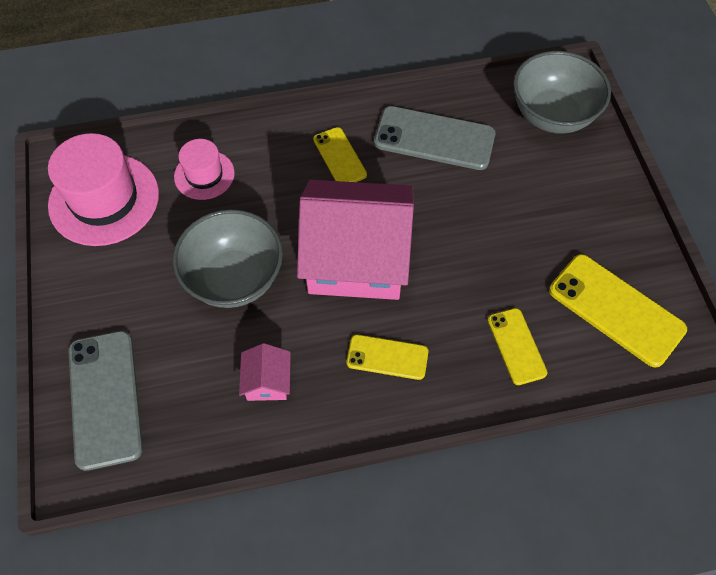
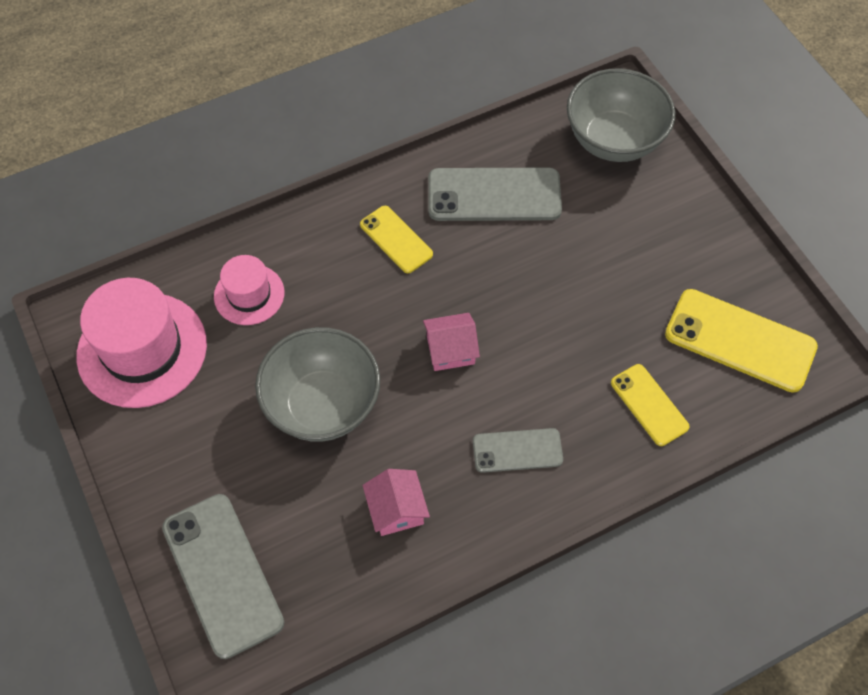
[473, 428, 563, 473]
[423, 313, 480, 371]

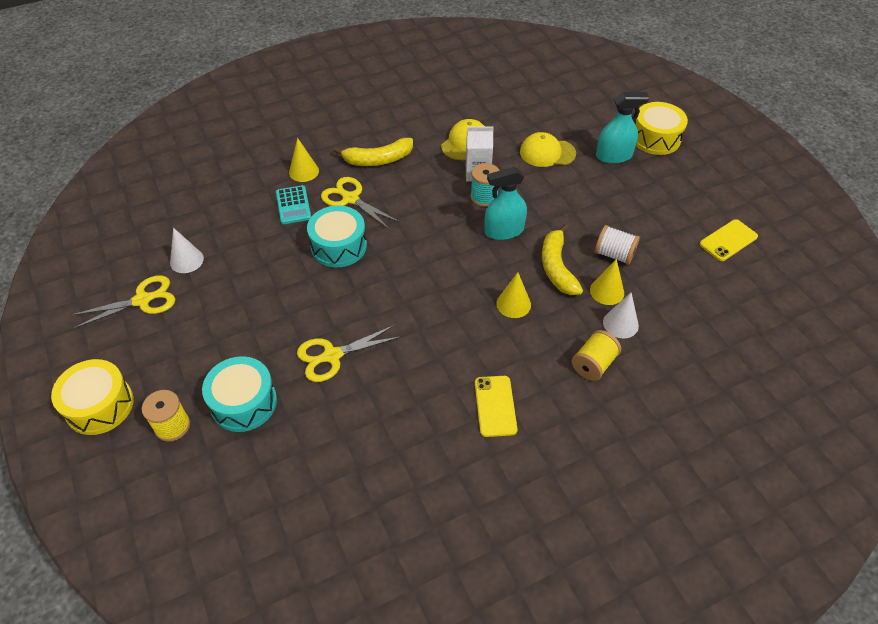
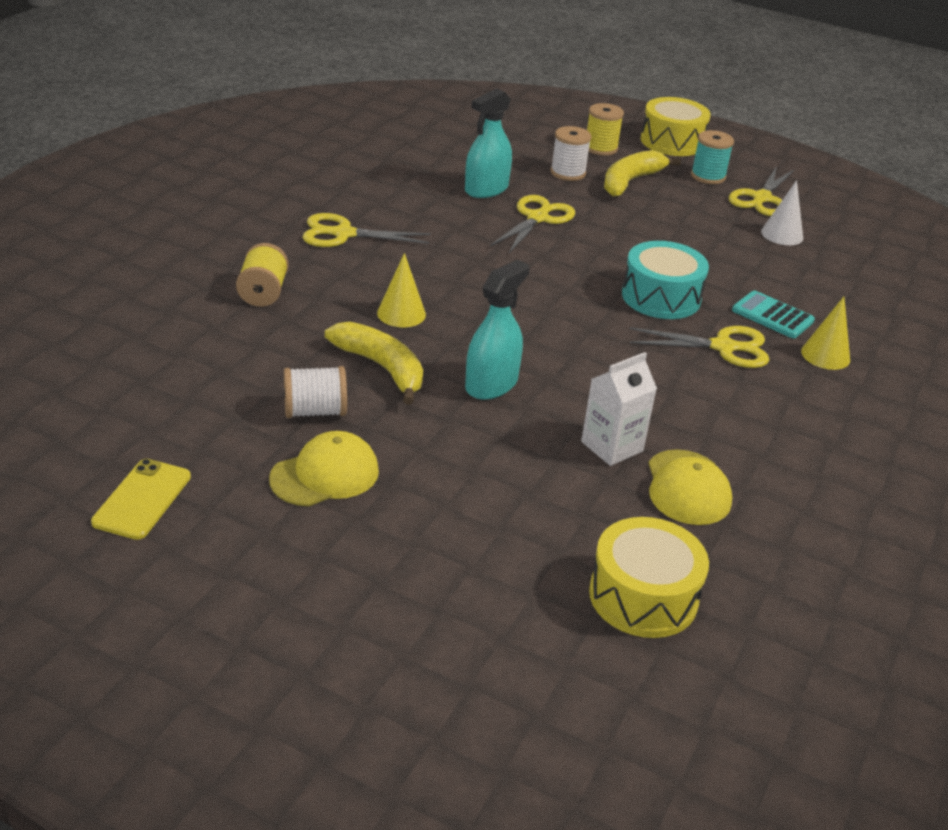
[590, 259, 624, 305] (first image)
[603, 292, 639, 339] (first image)
[604, 150, 681, 197]
[691, 130, 734, 184]
[269, 431, 379, 506]
[465, 88, 512, 198]
[589, 517, 709, 638]
[551, 126, 592, 181]
[303, 213, 431, 247]

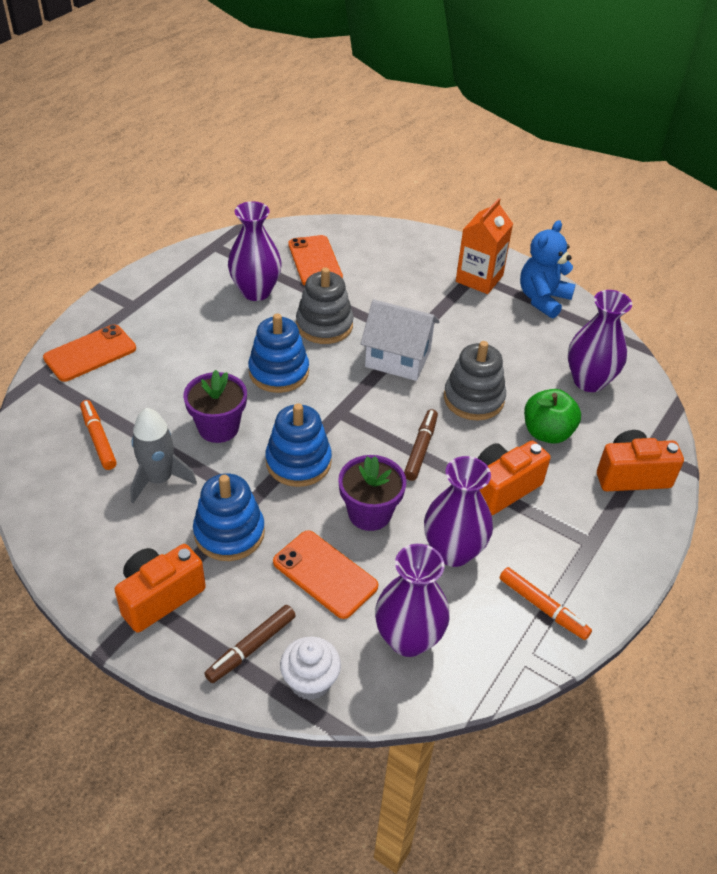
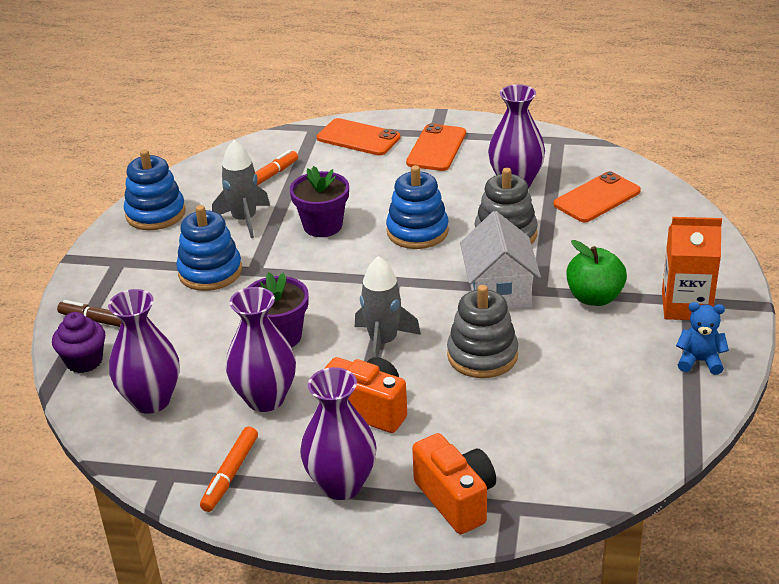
[114, 544, 206, 633] (first image)
[124, 149, 186, 230]
[406, 123, 466, 171]
[566, 240, 627, 306]
[300, 367, 377, 500]
[355, 256, 421, 358]
[52, 312, 105, 373]
[676, 302, 729, 375]

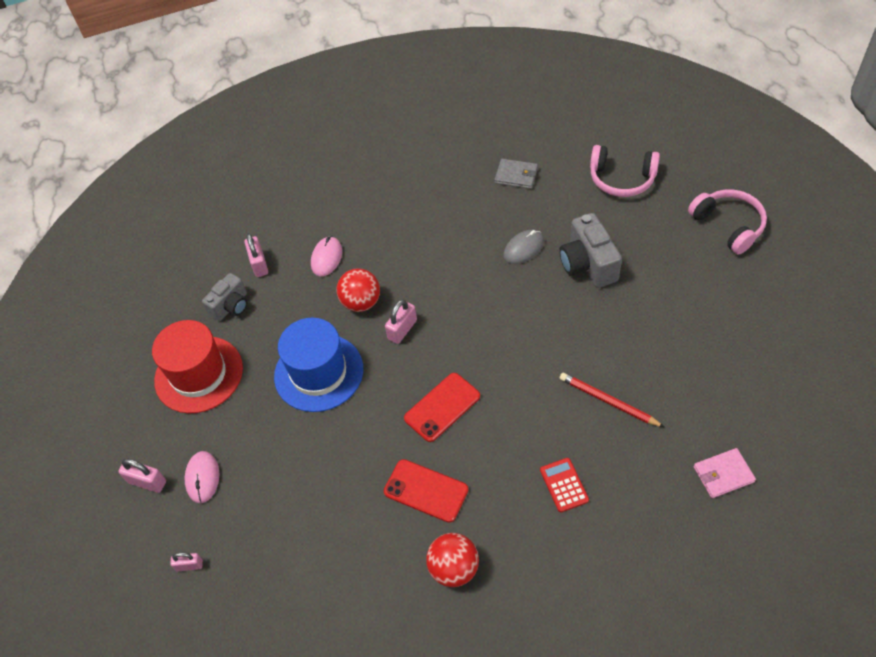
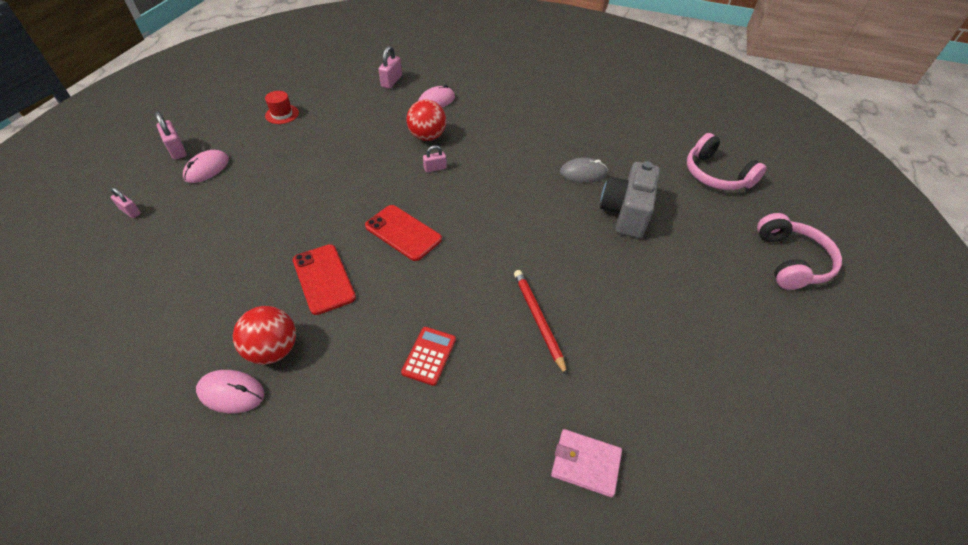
[202, 273, 247, 321] (first image)
[274, 318, 363, 412] (first image)
[494, 159, 538, 189] (first image)
[196, 370, 264, 413]
[365, 205, 442, 261]
[265, 91, 299, 124]
[423, 145, 447, 172]

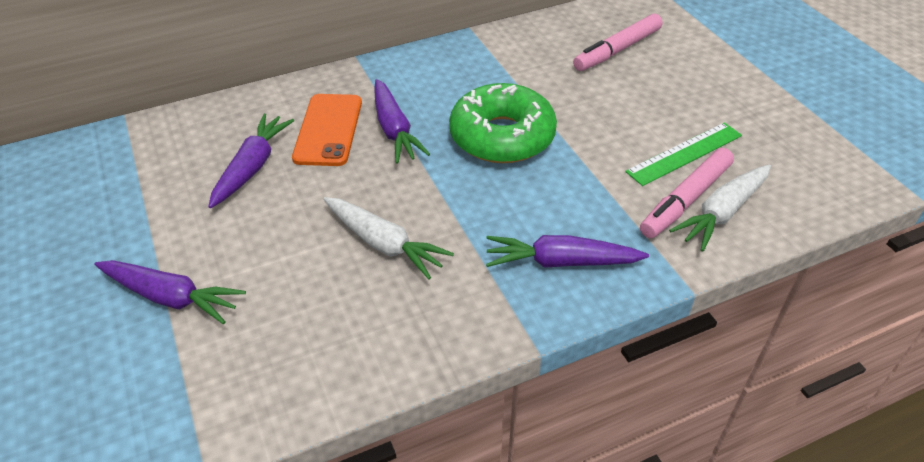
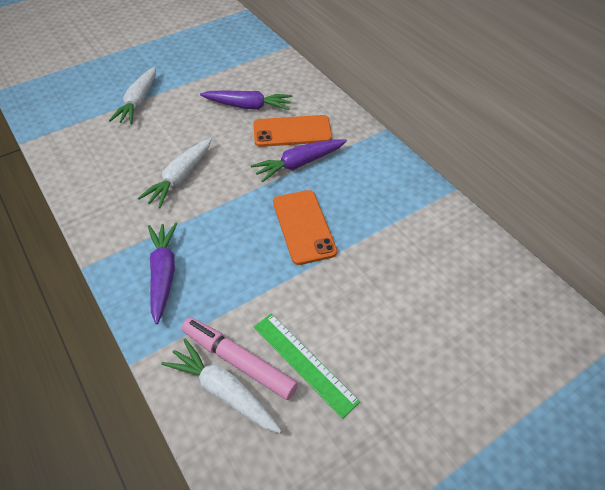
[573, 14, 663, 71] (first image)
[273, 190, 337, 265]
[109, 67, 156, 124]

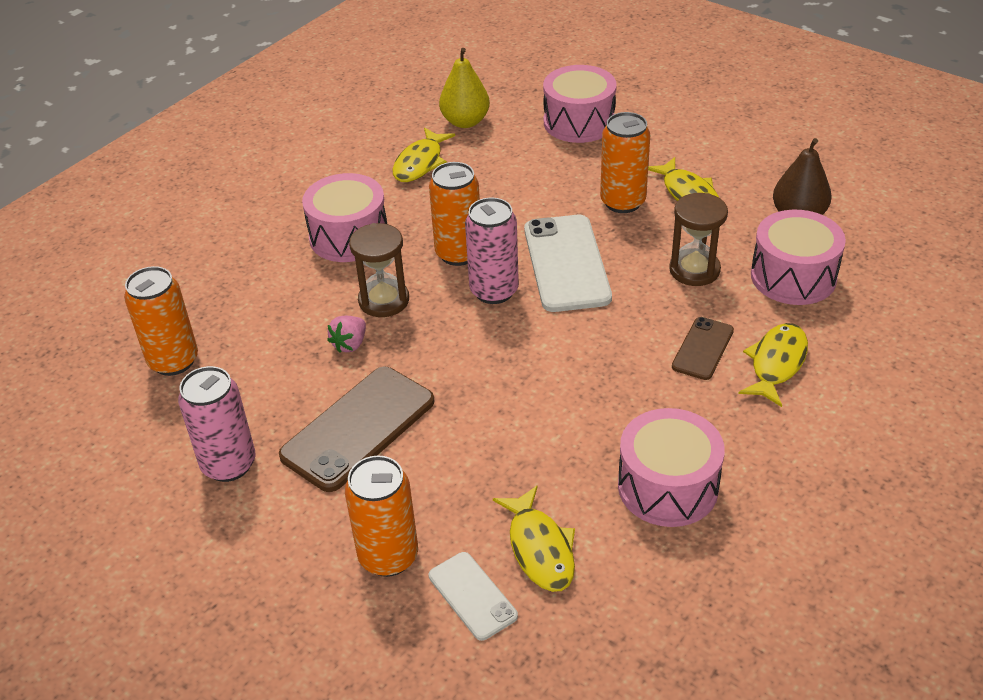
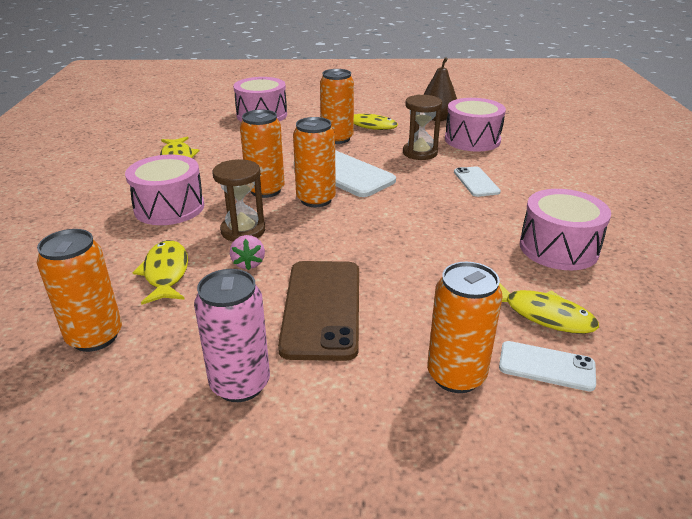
[439, 48, 490, 128] (first image)
[132, 240, 188, 305]
[293, 117, 336, 207]
[454, 166, 501, 197]

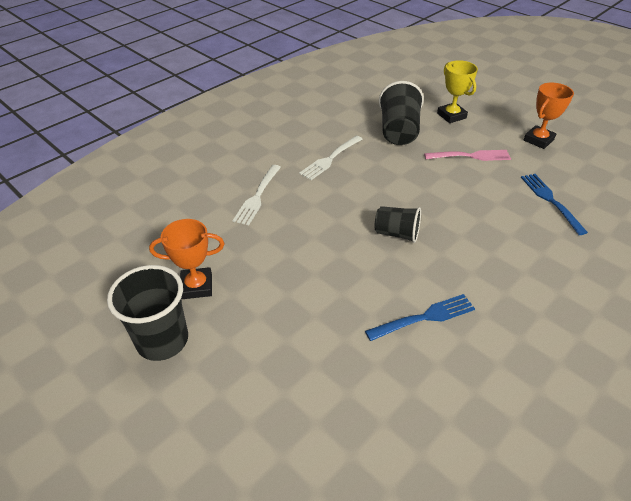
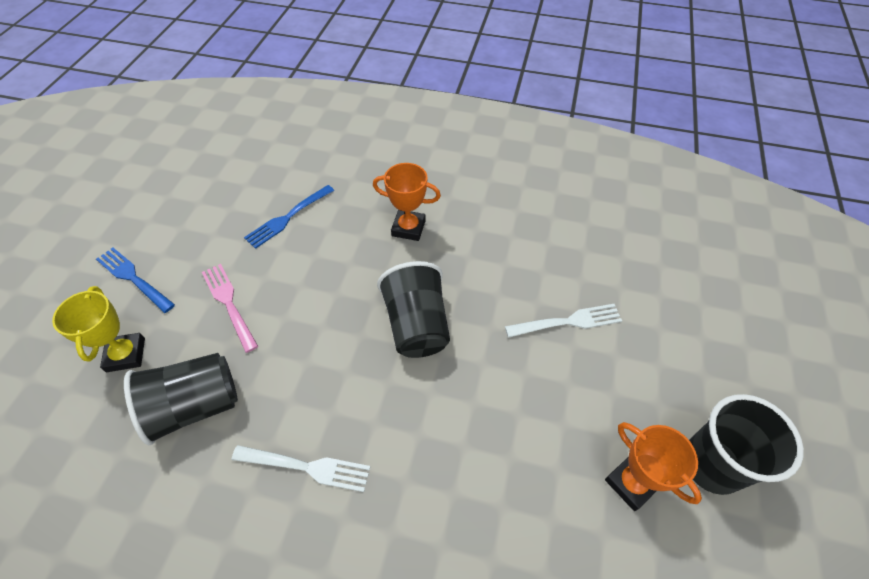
[505, 304, 622, 338]
[96, 248, 175, 313]
[373, 163, 441, 241]
[52, 286, 145, 372]
[377, 261, 450, 358]

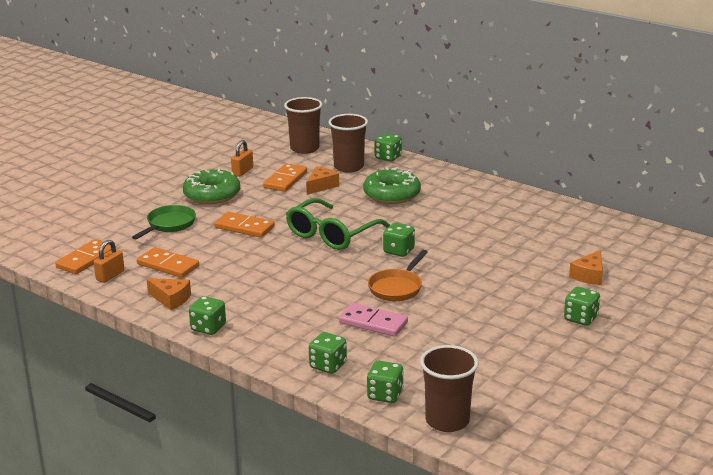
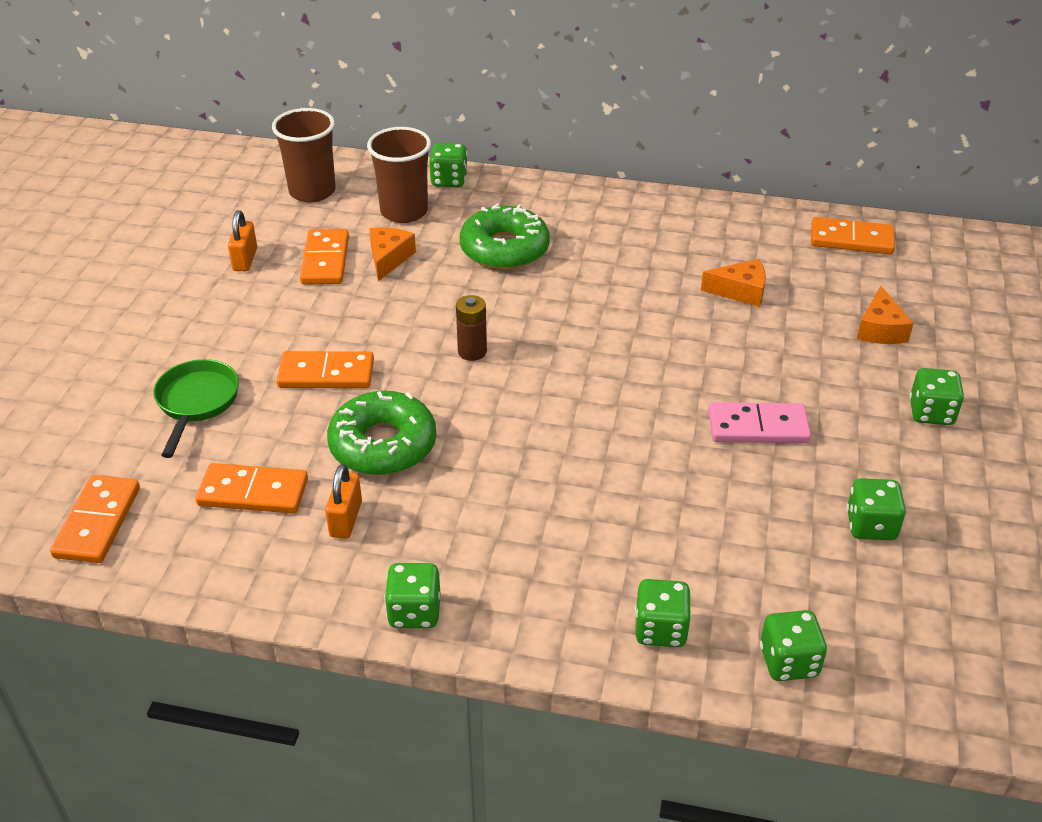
[368, 250, 428, 301] (first image)
[420, 345, 478, 432] (first image)
[811, 217, 895, 254]
[325, 464, 362, 539]
[701, 259, 766, 307]
[327, 391, 436, 475]
[708, 402, 811, 443]
[846, 478, 906, 540]
[456, 295, 487, 361]

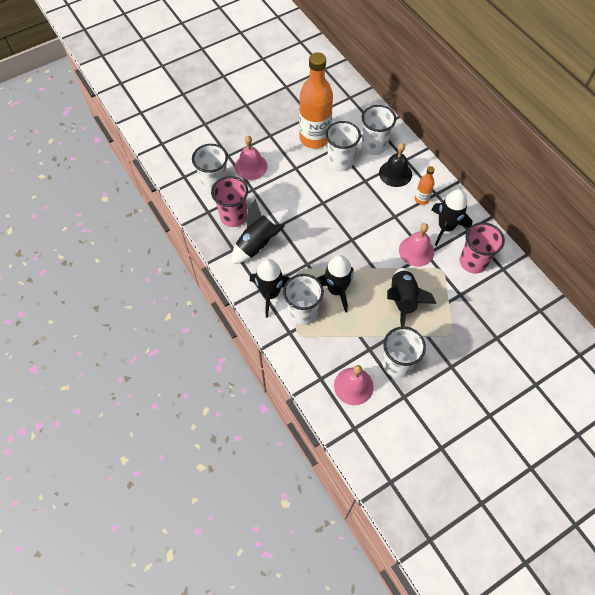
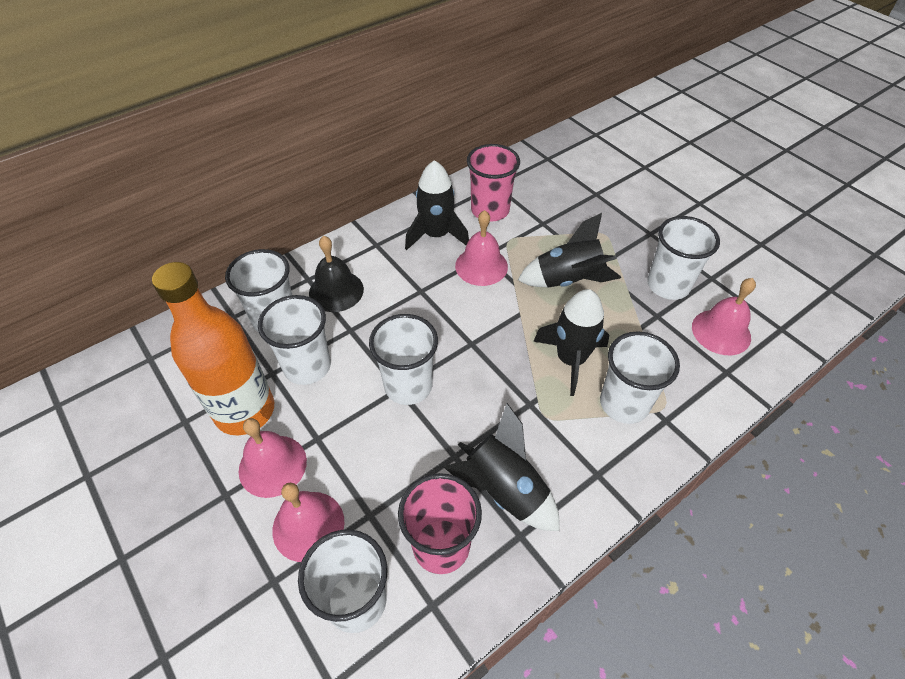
[250, 259, 290, 318] (first image)
[415, 166, 435, 205] (first image)
[239, 418, 307, 498]
[369, 314, 438, 405]

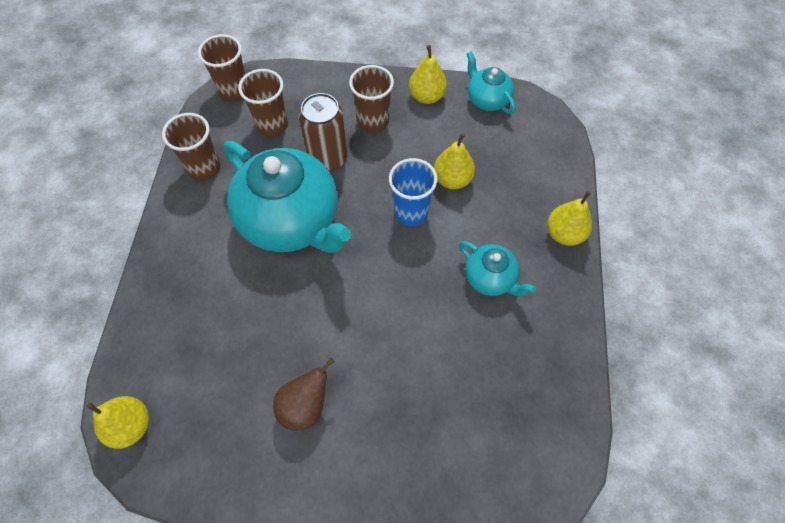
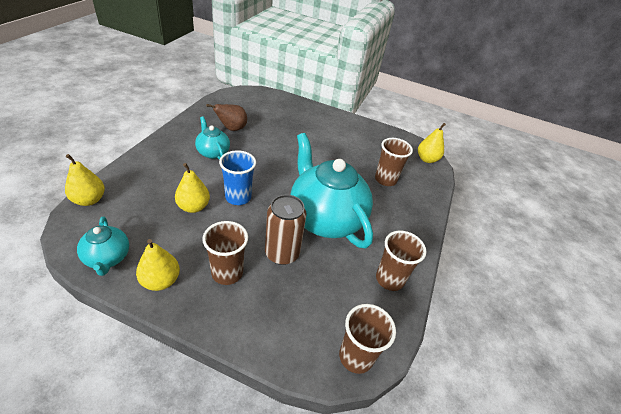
[375, 138, 413, 186]
[206, 104, 247, 131]
[65, 154, 105, 206]

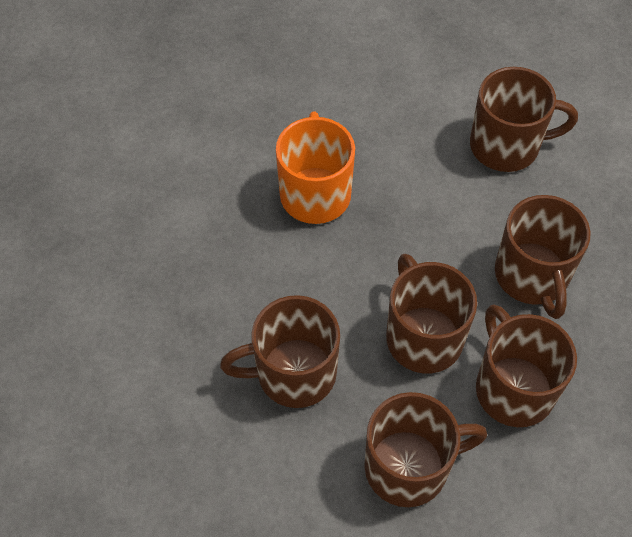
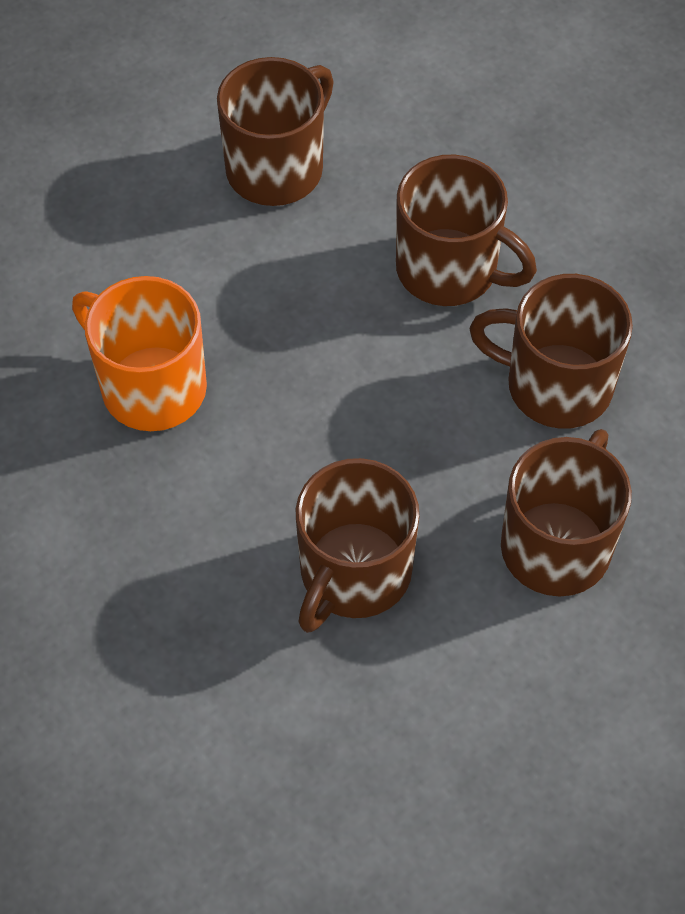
[386, 254, 477, 373] (first image)

